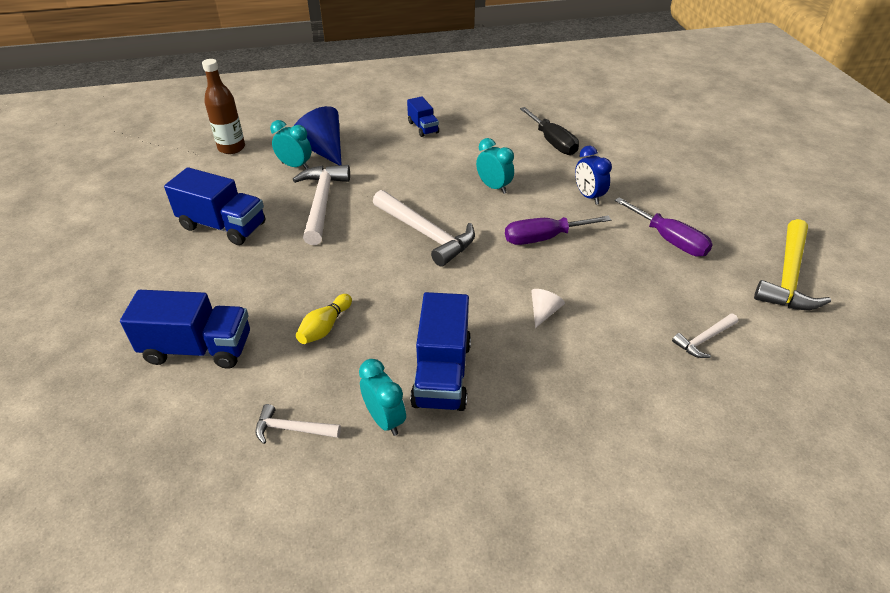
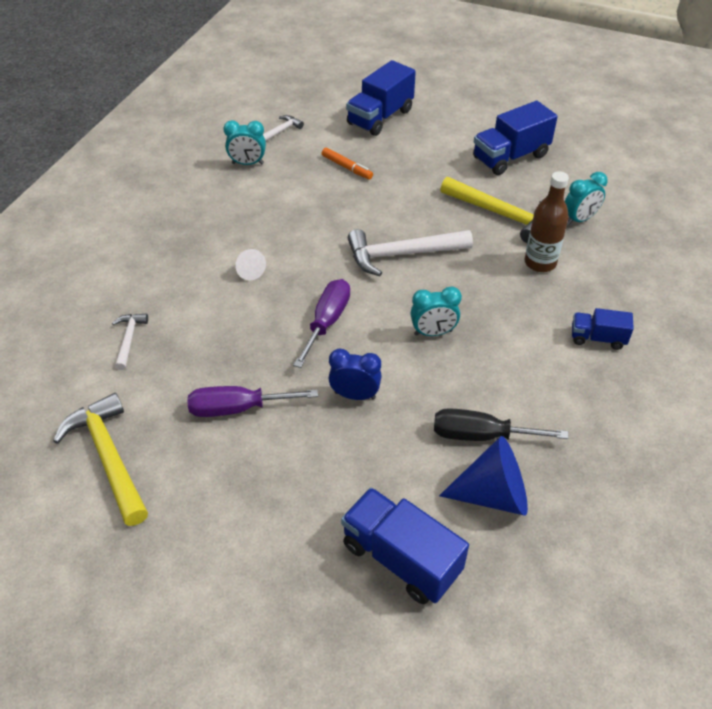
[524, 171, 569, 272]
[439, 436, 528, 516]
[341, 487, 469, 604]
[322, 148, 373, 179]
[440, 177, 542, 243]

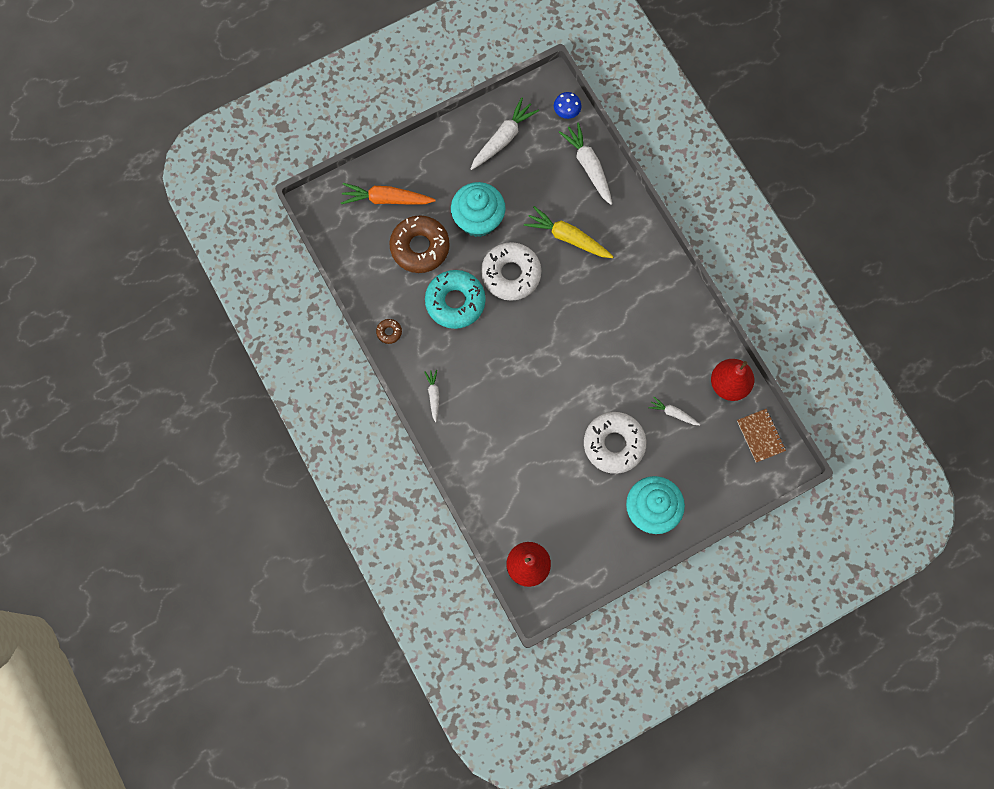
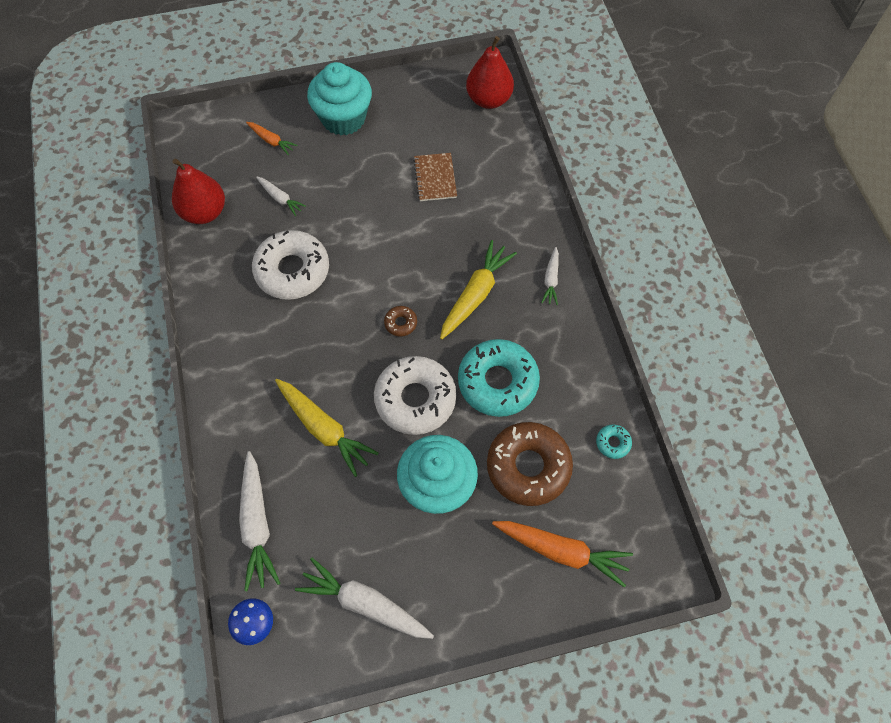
[246, 122, 298, 155]
[440, 240, 517, 339]
[596, 425, 632, 459]
[384, 306, 417, 336]
[252, 230, 329, 300]
[413, 153, 457, 201]
[295, 558, 434, 639]

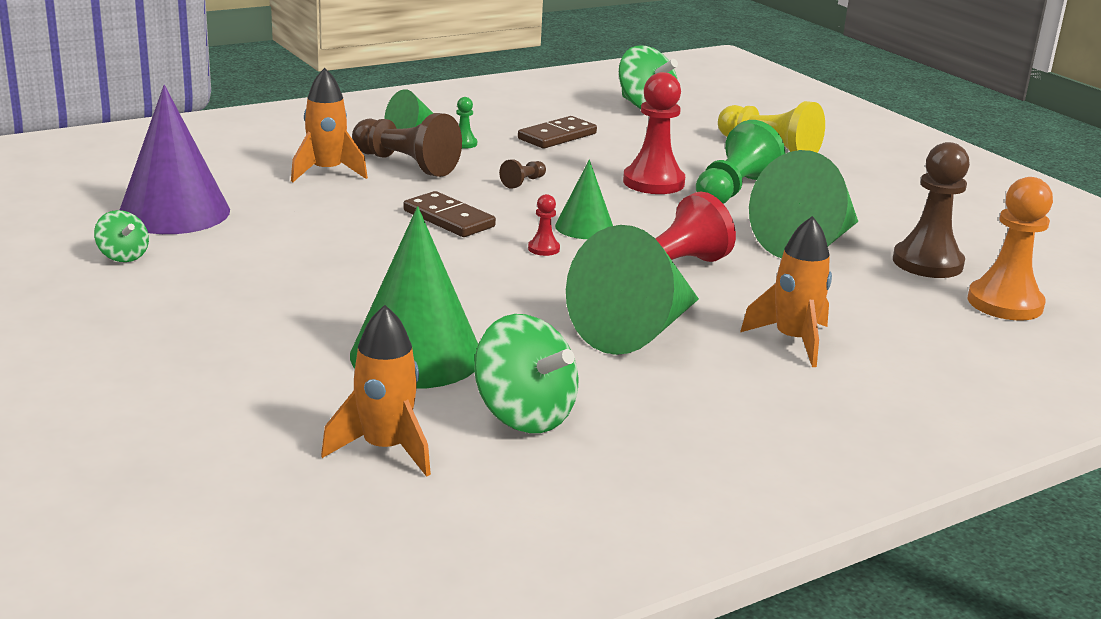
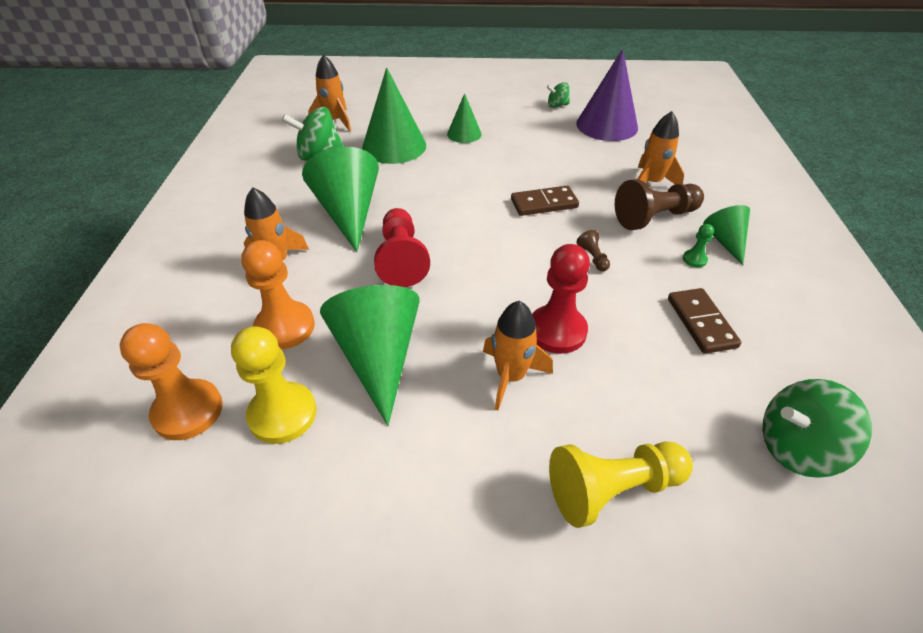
[528, 194, 560, 256] (first image)
[241, 240, 315, 349]
[447, 93, 482, 143]
[483, 301, 553, 410]
[231, 326, 317, 444]

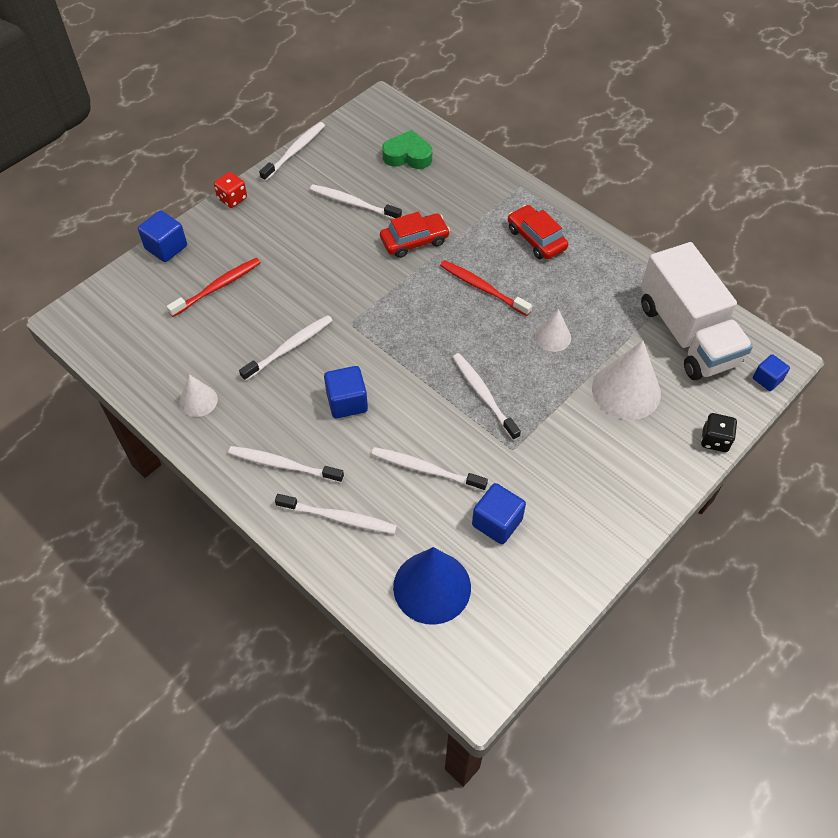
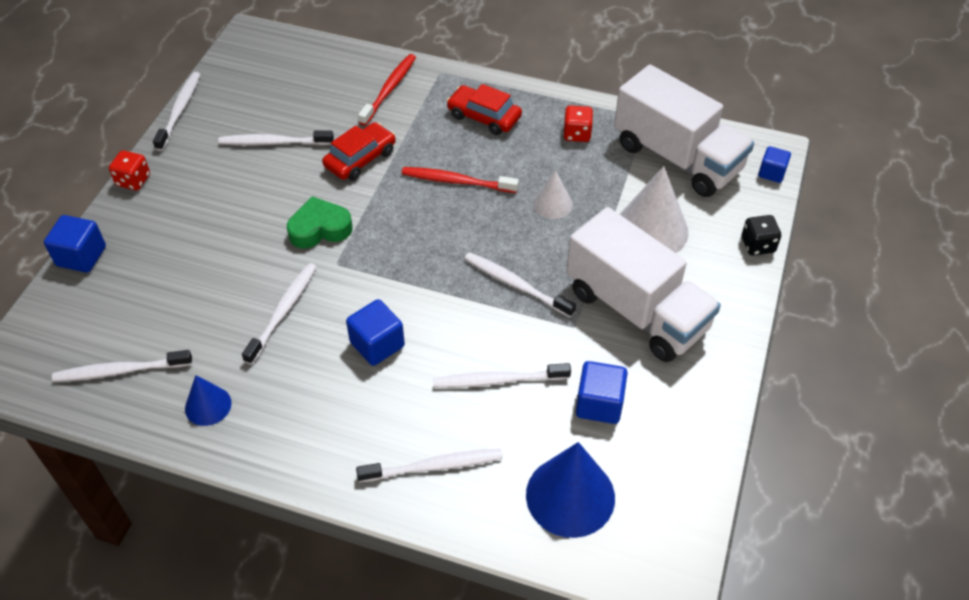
[563, 106, 593, 142]
[567, 207, 721, 362]
[358, 54, 416, 126]
[52, 350, 192, 382]
[287, 196, 353, 249]
[185, 375, 231, 426]

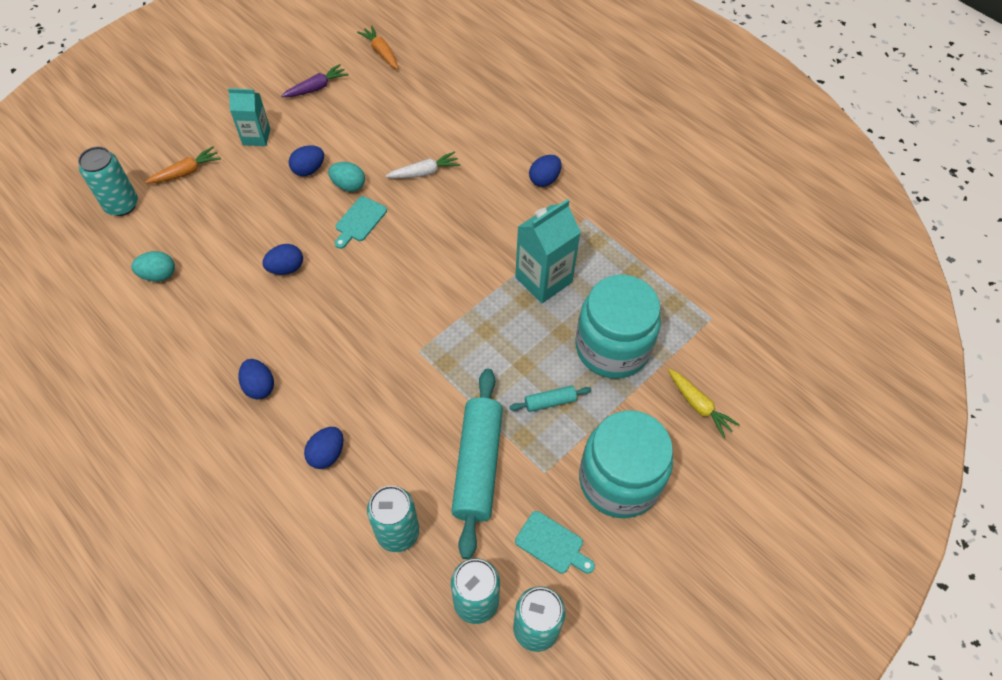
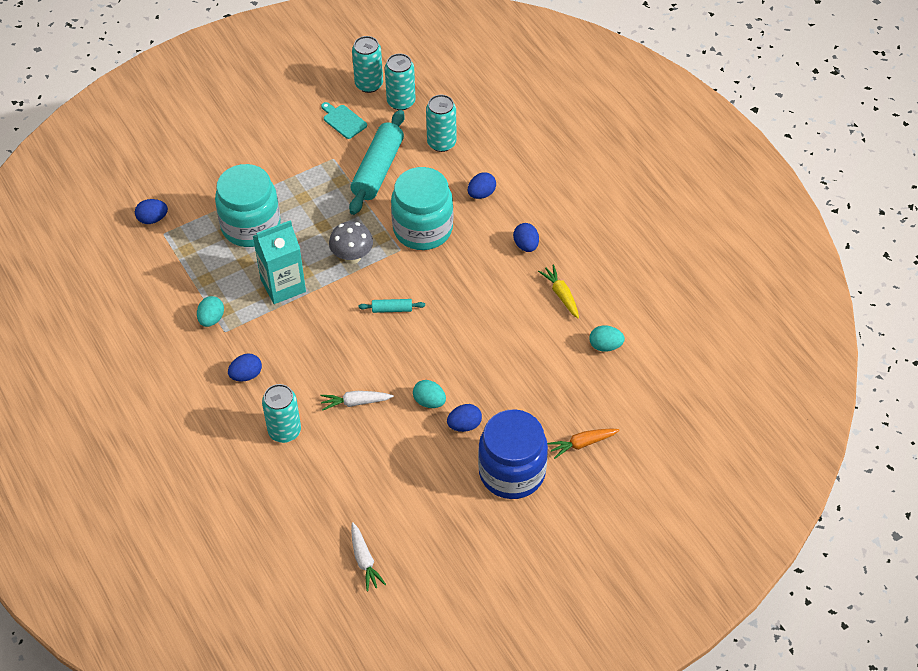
[281, 64, 349, 97] (first image)
[335, 196, 387, 249] (first image)
[197, 296, 224, 327]
[329, 221, 373, 264]
[262, 384, 301, 443]
[135, 199, 168, 224]
[359, 299, 425, 313]
[391, 167, 453, 250]
[538, 265, 579, 318]
[478, 409, 548, 499]
[351, 522, 386, 591]

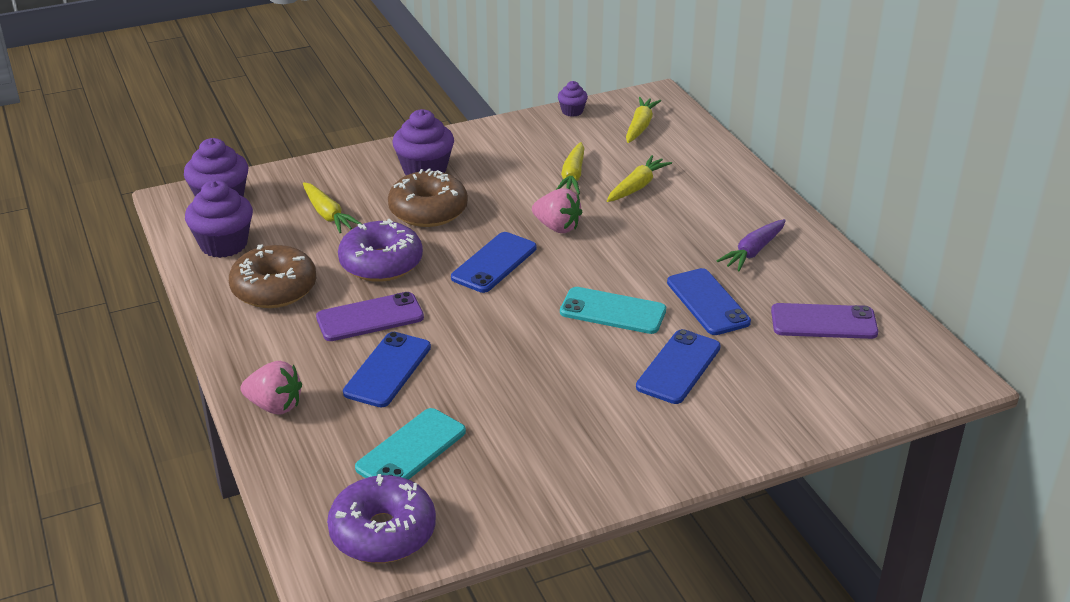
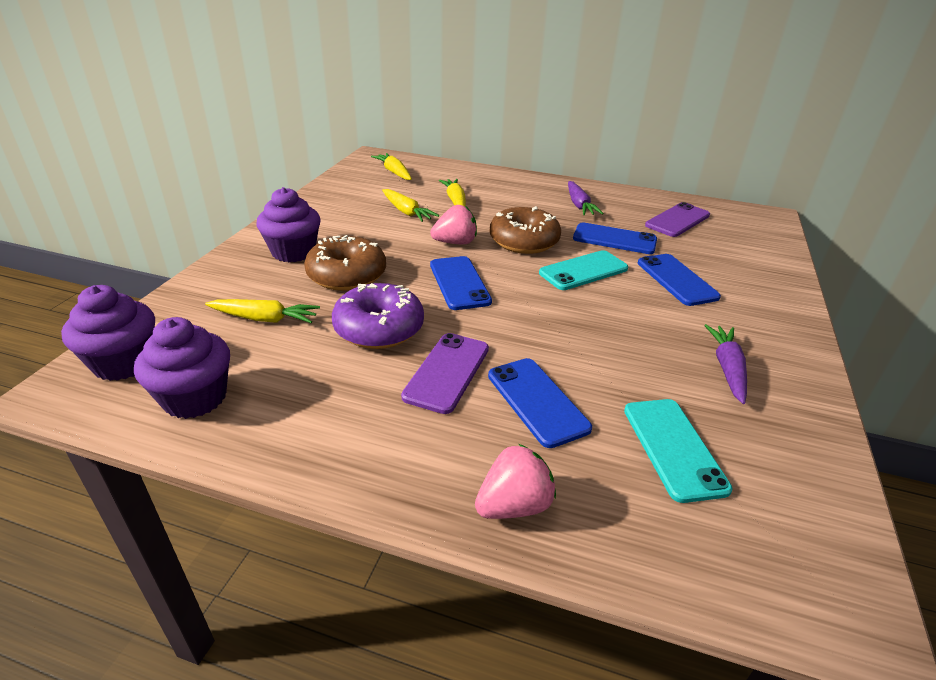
[327, 474, 436, 563] (first image)
[558, 81, 588, 117] (first image)
[704, 324, 747, 404]
[490, 206, 561, 254]

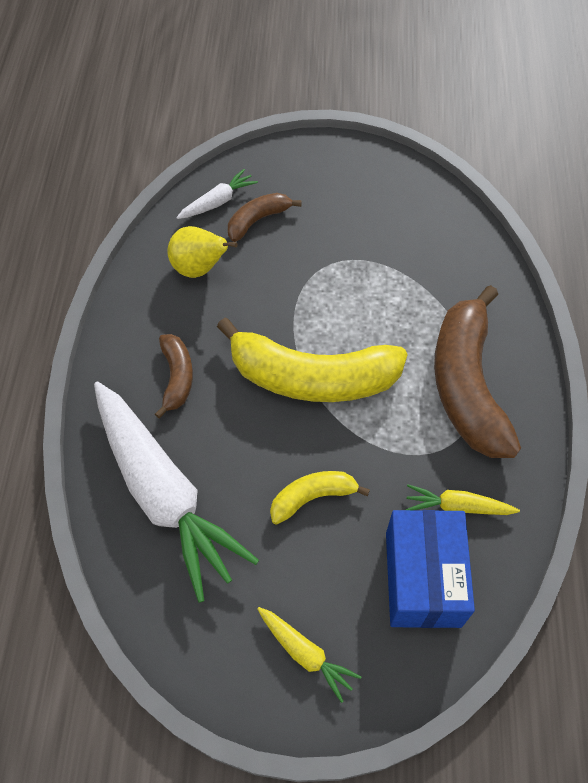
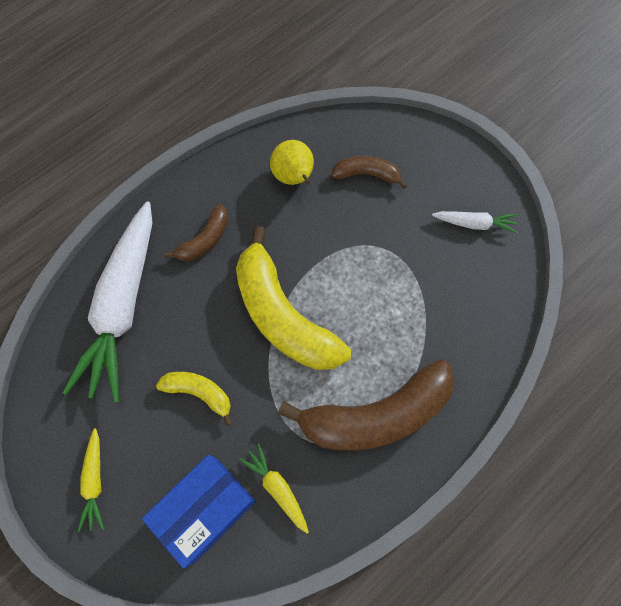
[432, 211, 518, 233]
[278, 360, 454, 451]

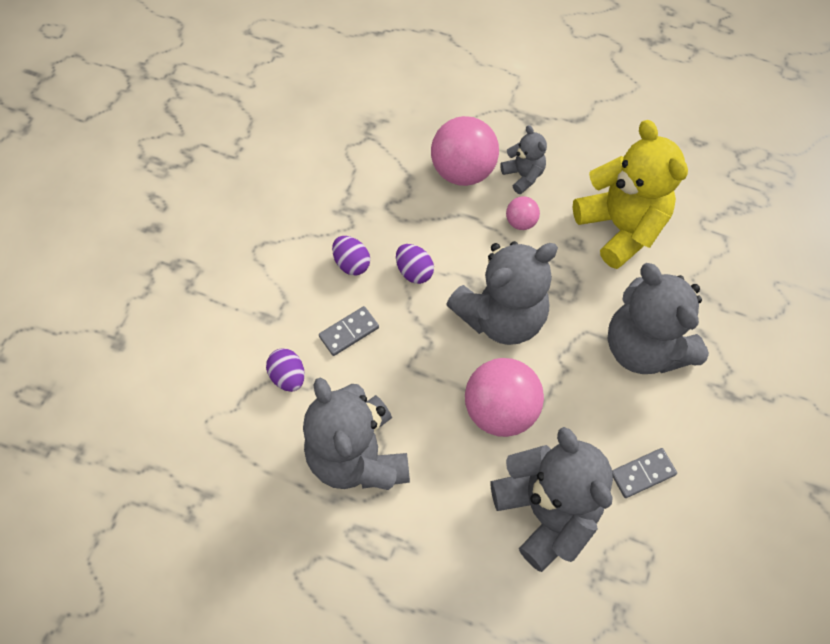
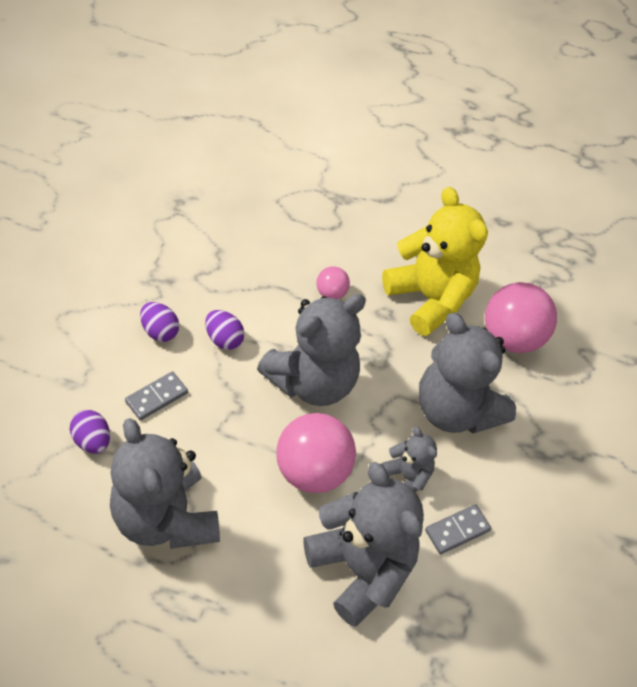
[485, 282, 557, 353]
[381, 426, 437, 493]

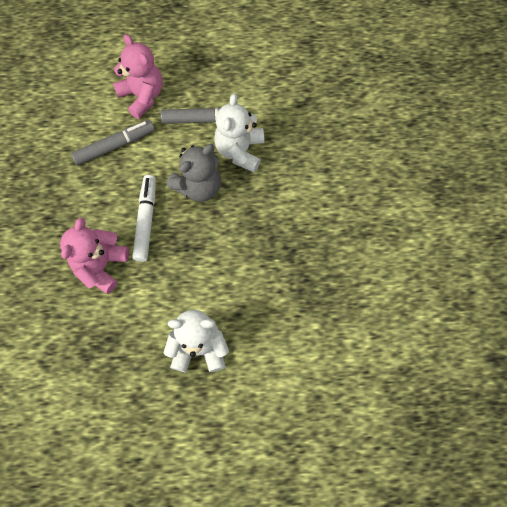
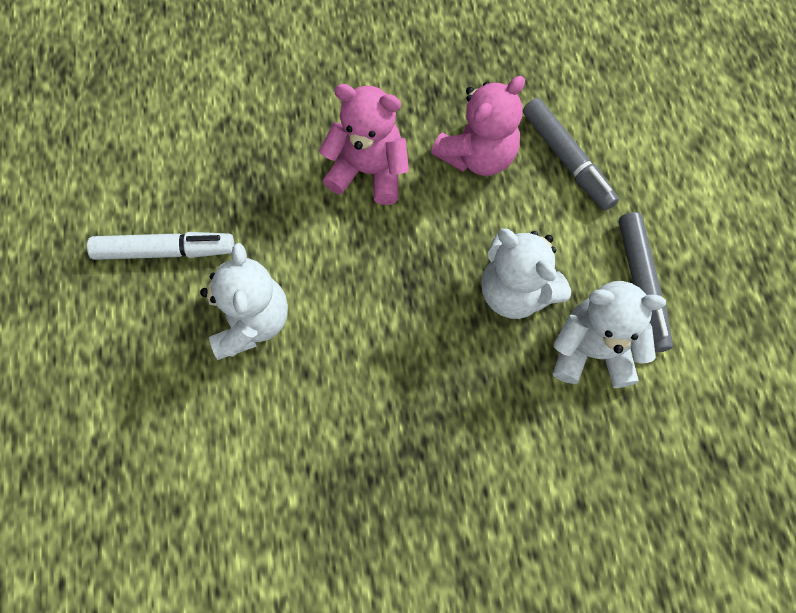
[431, 76, 525, 176]
[87, 232, 234, 260]
[481, 228, 571, 319]

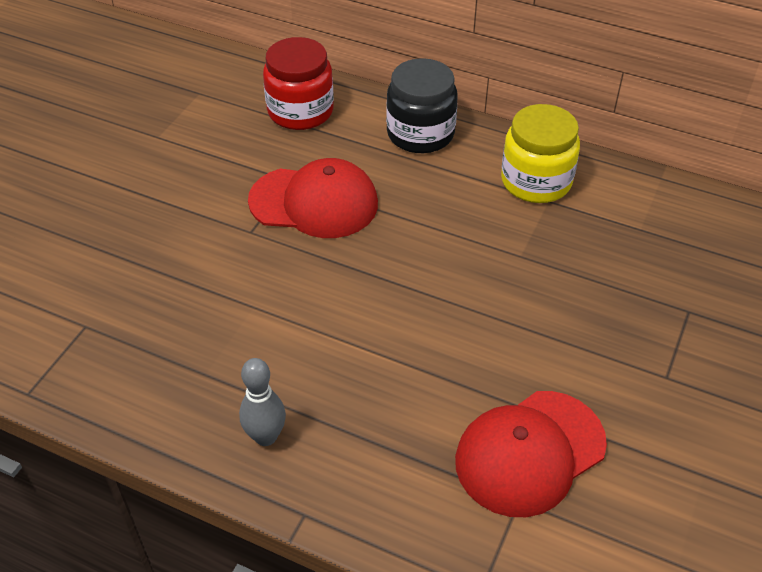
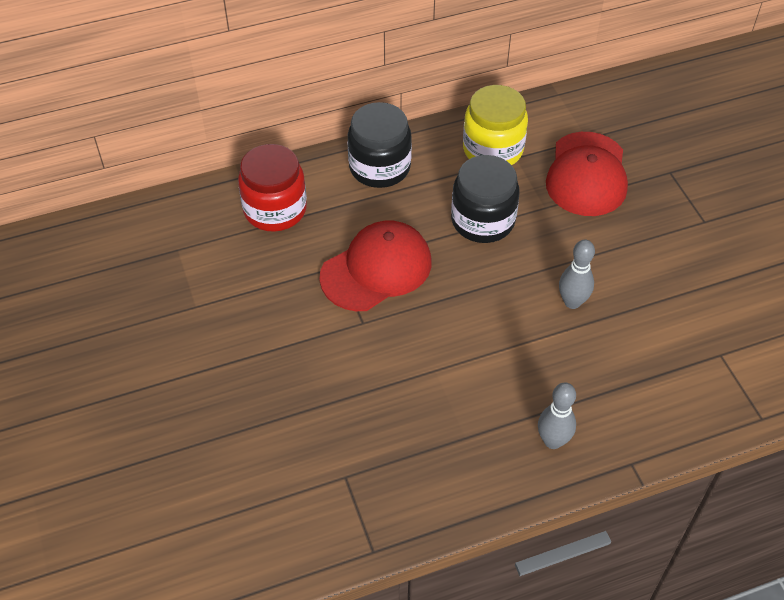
[451, 155, 519, 243]
[559, 239, 595, 309]
[546, 132, 628, 216]

